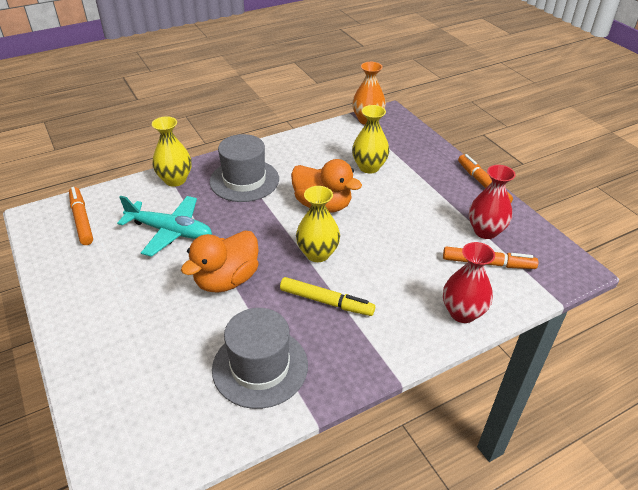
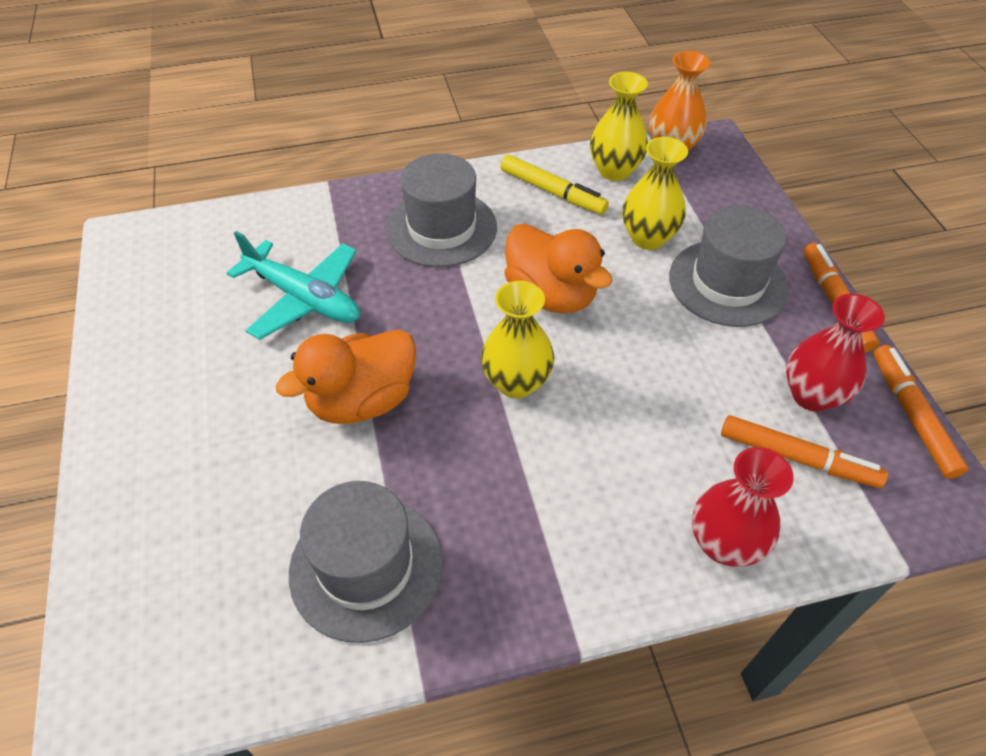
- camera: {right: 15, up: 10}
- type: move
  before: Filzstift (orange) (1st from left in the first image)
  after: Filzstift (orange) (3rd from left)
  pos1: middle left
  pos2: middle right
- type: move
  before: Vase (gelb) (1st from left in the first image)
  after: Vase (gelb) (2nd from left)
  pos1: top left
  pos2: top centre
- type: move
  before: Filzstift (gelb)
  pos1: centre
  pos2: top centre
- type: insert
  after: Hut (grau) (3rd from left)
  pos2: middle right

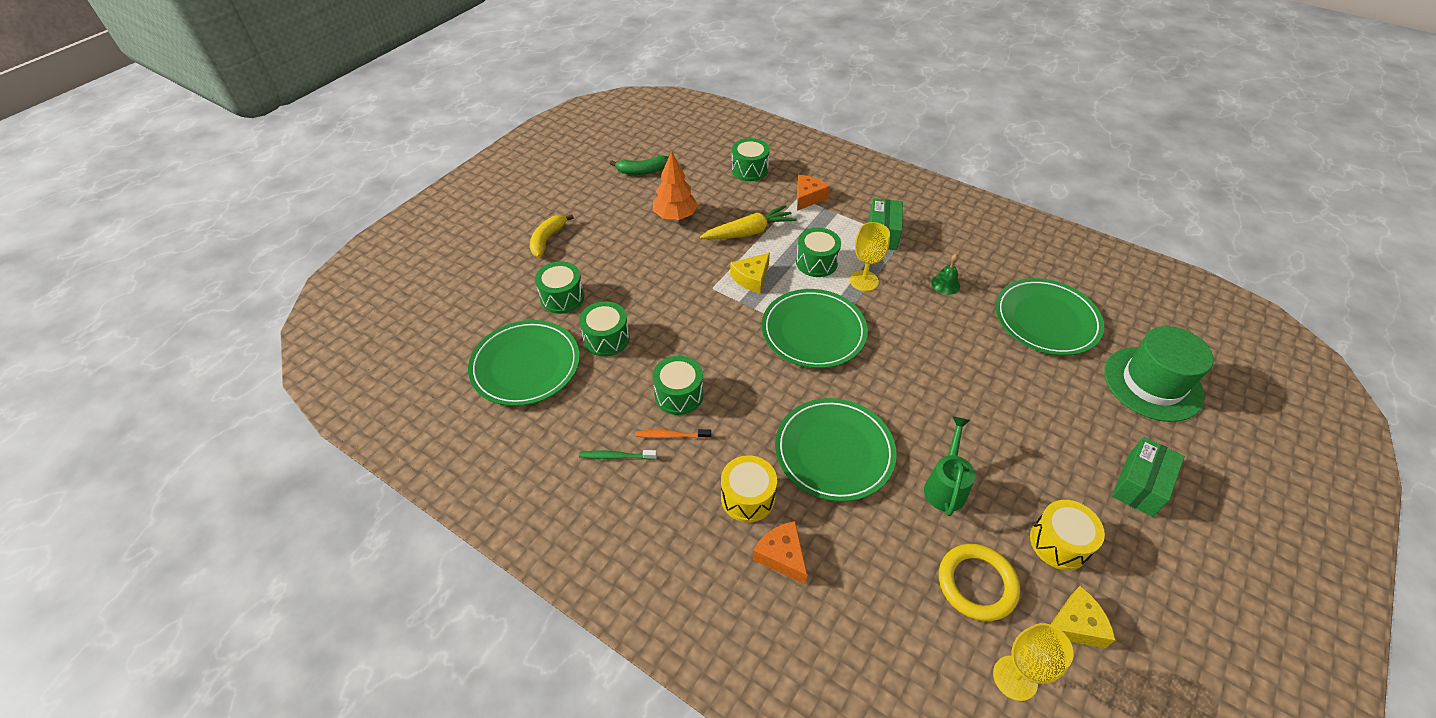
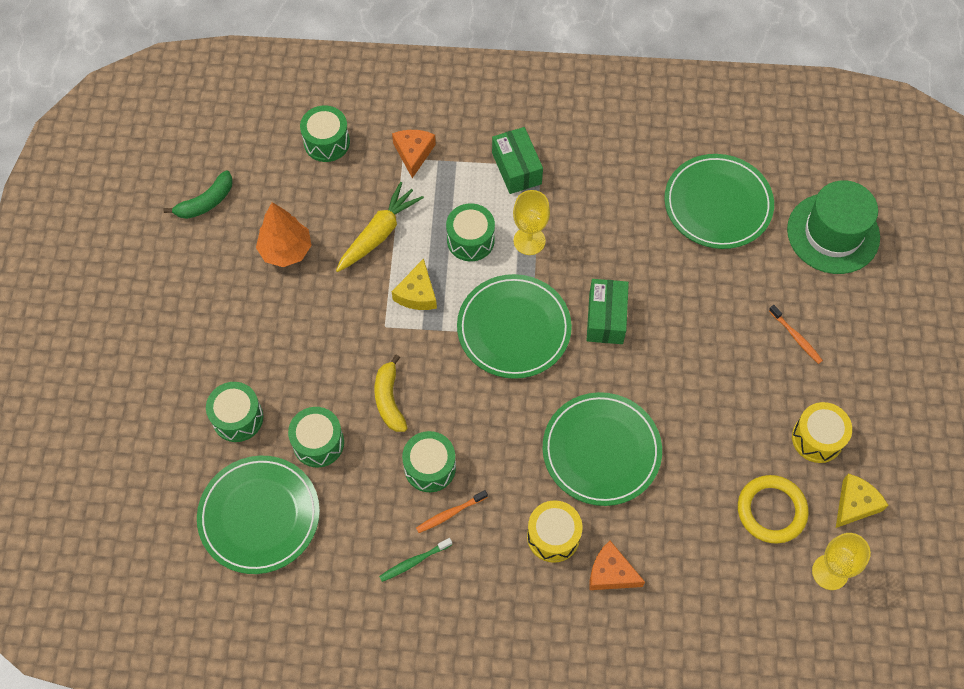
- camera: {right: -30, up: 15}
- type: move
  before: Banane (gelb)
  pos1: top centre
  pos2: centre
- type: delete
  before: Gießkanne (grün)
  pos1: centre
- type: delete
  before: Glocke (grün)
  pos1: centre
- type: move
  before: Schachtel (grün) (2nd from left)
  pos1: middle right
  pos2: centre
- type: insert
  after: Zahnbürste (orange) (2nd from left)
  pos2: middle right

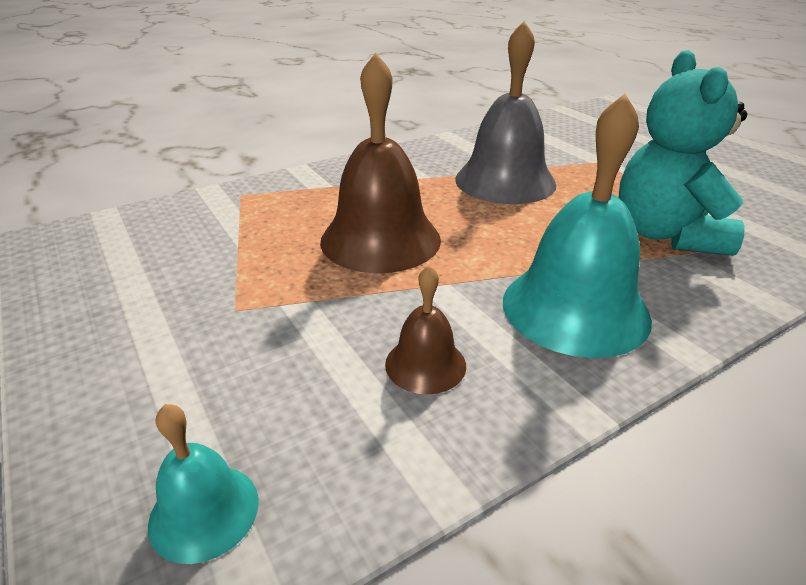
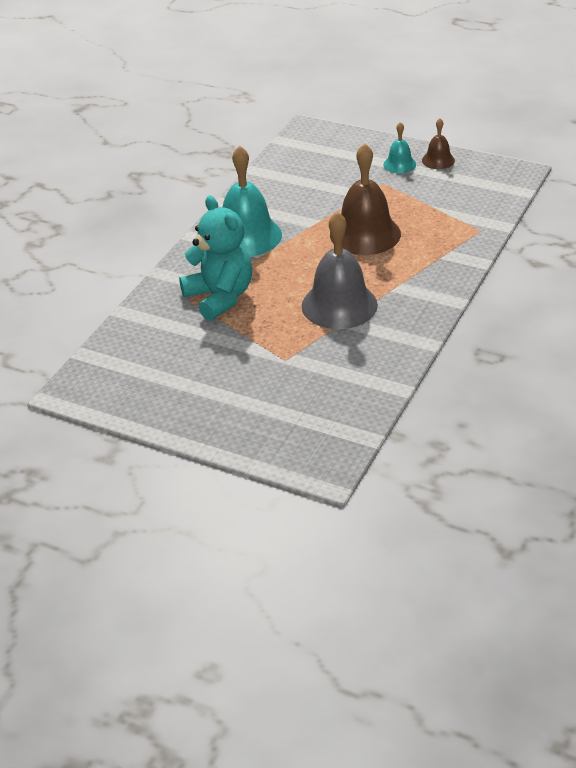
- camera: {right: 150, up: 5}
- type: move
  before: Glocke (türkis) (1st from left in the first image)
  after: Glocke (türkis) (2nd from left)
  pos1: bottom left
  pos2: top right
- type: move
  before: Glocke (braun) (2nd from left)
  pos1: centre
  pos2: top right

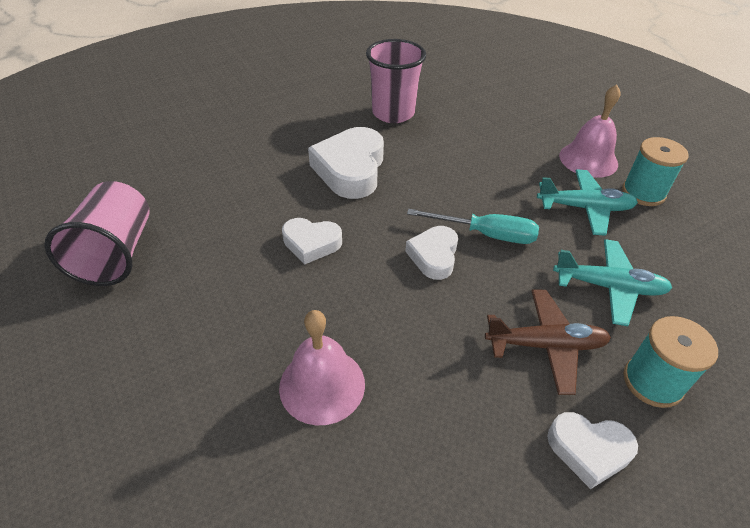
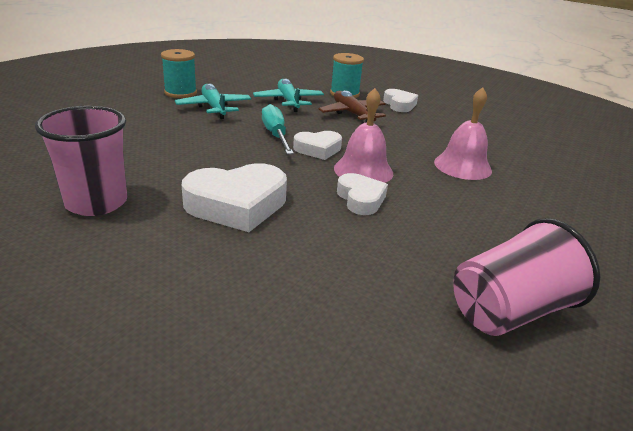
- camera: {right: -120, up: -15}
- type: move
  before: Glocke (rosa) (2nd from left in the first image)
  after: Glocke (rosa) (1st from left)
  pos1: top right
  pos2: top centre

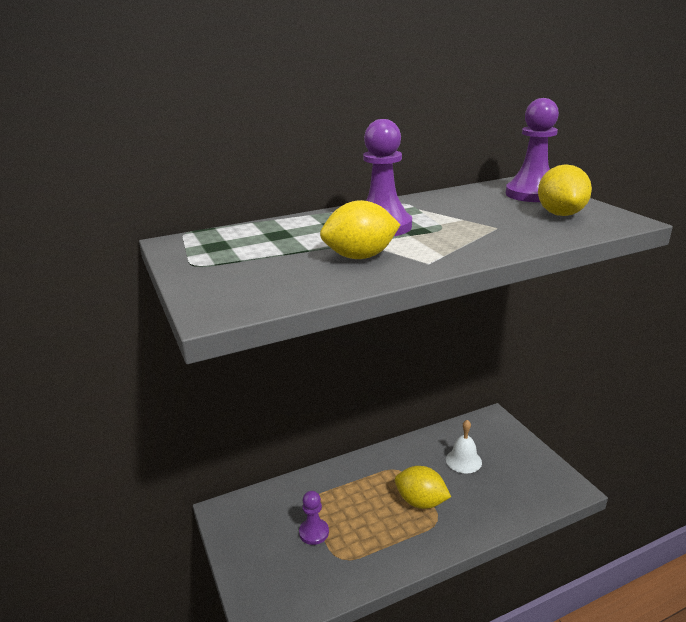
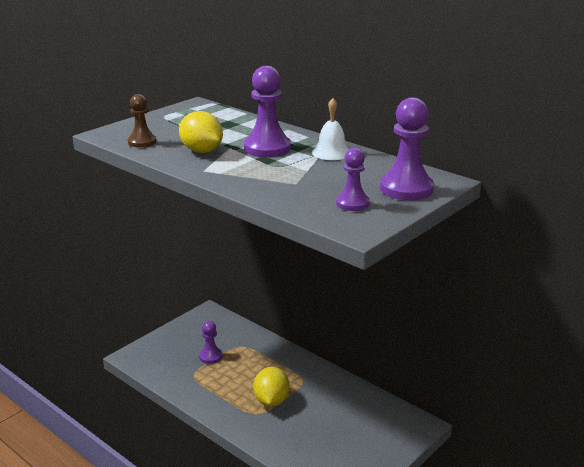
- camera: {right: 65, up: 0}
- type: move
  before: Glocke (weiß)
  pos1: bottom right
  pos2: top centre
- type: replace
  before: Zitrone (gelb) (3rd from left)
  after: Bauer (lila) (3rd from left)
  pos1: top right
  pos2: centre
- type: insert
  after: Bauer (braun)
  pos2: top left

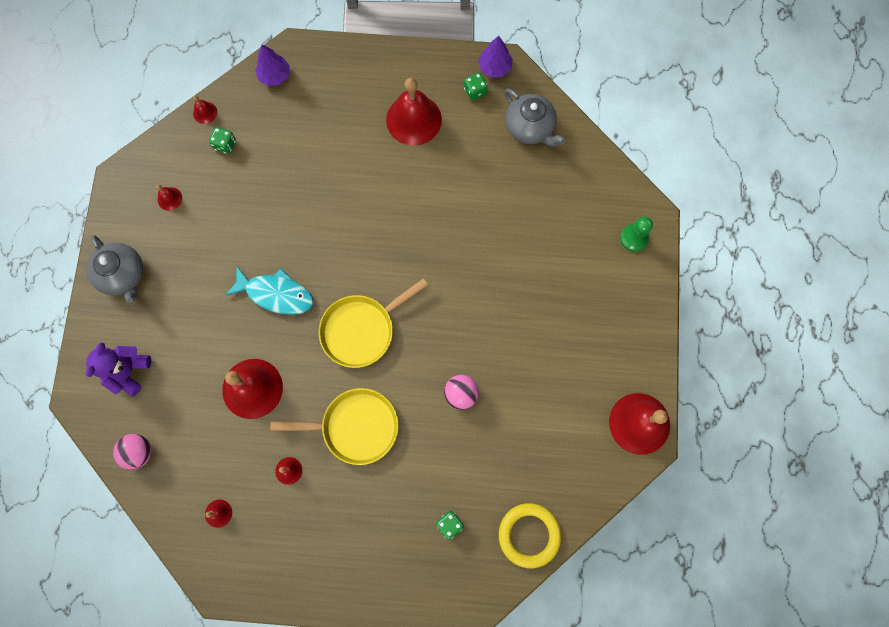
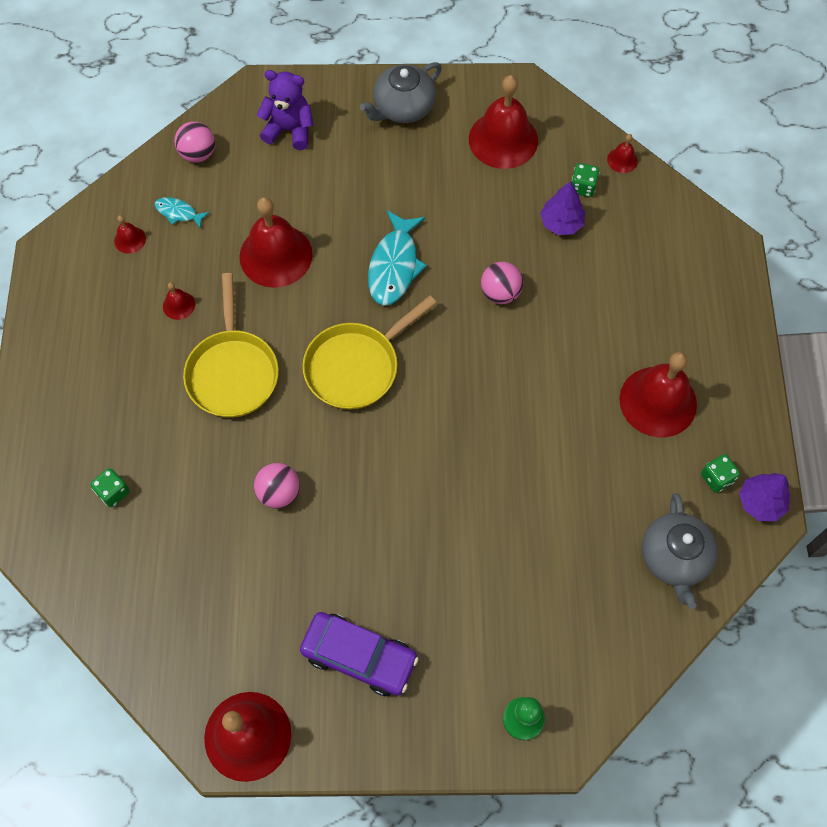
- camera: {right: 85, up: -10}
- type: resize
  before: Glocke (rot) (1st from left in the first image)
  pos1: top left
  pos2: top centre
  scale: 2.3
- type: move
  before: Baum (lila) (1st from left)
  pos1: top left
  pos2: top right
- type: rotate
  before: Pfanne (gelb) (2nd from left)
  pos1: centre
  pos2: centre
  turn: -90
- type: delete
  before: Ring (gelb)
  pos1: bottom centre
- type: rotate
  before: Teekanne (grau) (2nd from left)
  pos1: top centre
  pos2: middle right
  turn: -45
- type: insert
  after: Fisch (türkis) (1st from left)
  pos2: top left
- type: insert
  after: Auto (lila)
  pos2: bottom centre
- type: insert
  after: Ball (rosa) (3rd from left)
  pos2: centre

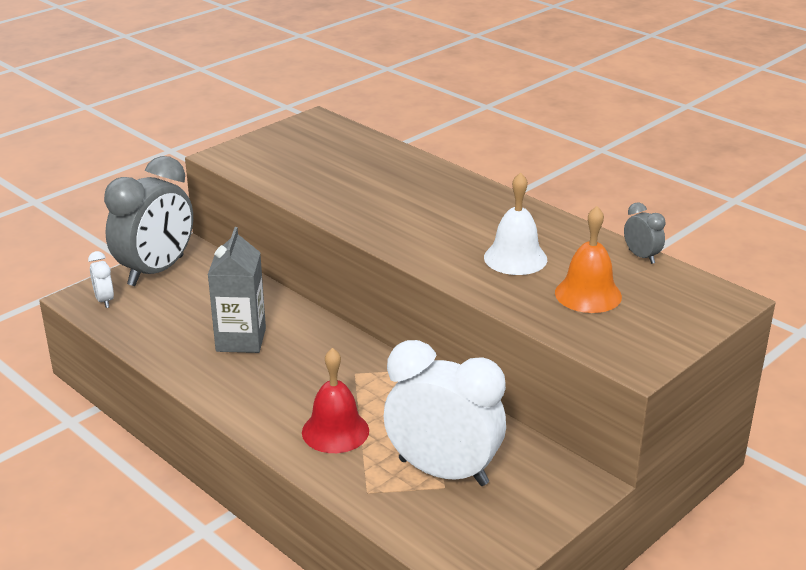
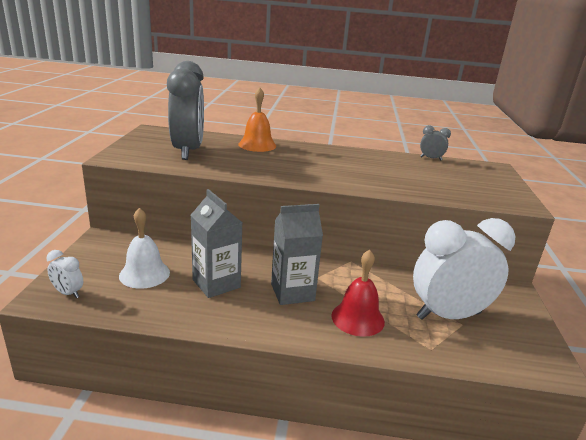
- camera: {right: -40, up: -5}
- type: move
  before: Wecker (grau) (1st from left)
  pos1: middle left
  pos2: top left
- type: move
  before: Glocke (weiß)
  pos1: centre
  pos2: middle left
- type: move
  before: Glocke (orange)
  pos1: middle right
  pos2: top centre
- type: insert
  after: Getränkekarton (grau) (2nd from left)
  pos2: centre

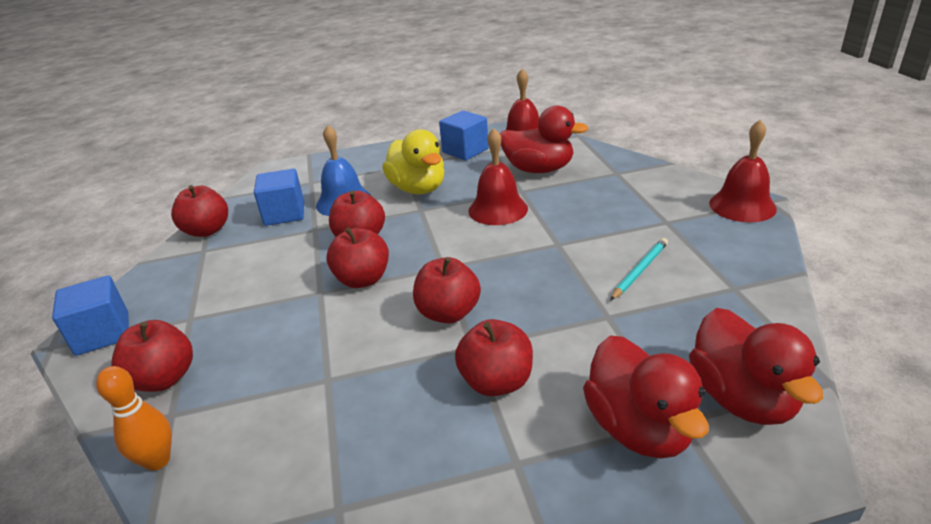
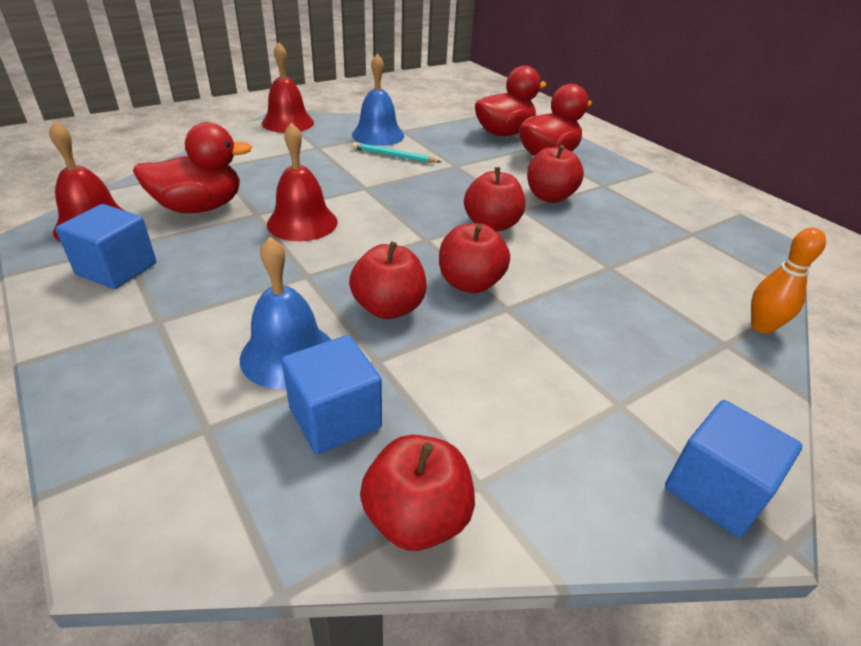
- camera: {right: -115, up: 5}
- type: delete
  before: Apfel (rot) (1st from left)
  pos1: bottom left
- type: delete
  before: Ente (gelb)
  pos1: top centre
- type: rotate
  before: Ente (rot) (1st from left)
  pos1: top centre
  pos2: top left
  turn: 75
- type: insert
  after: Glocke (blau) (2nd from left)
  pos2: top centre

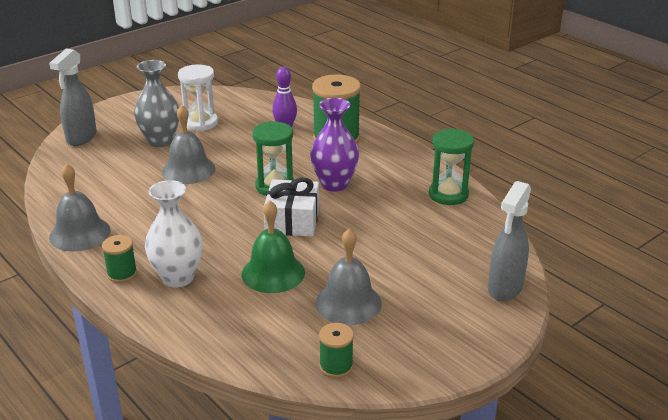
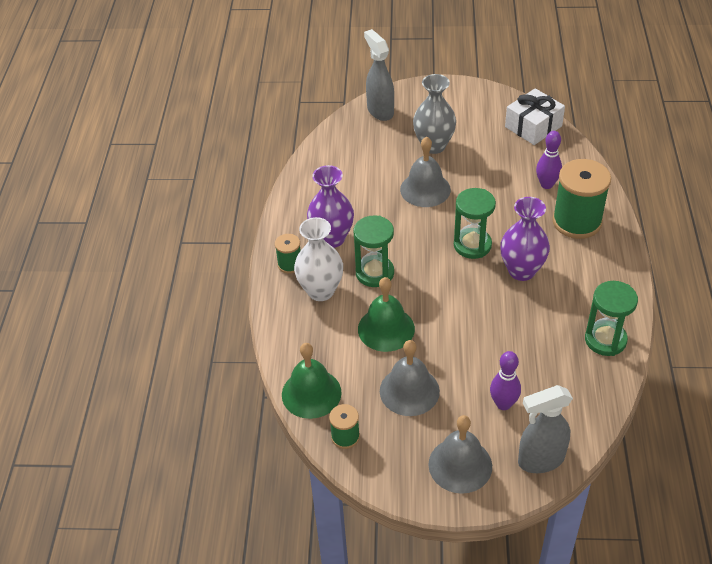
- camera: {right: 45, up: 15}
- type: rotate
  before: Sprühflasche (grau) (1st from left)
  pos1: top left
  pos2: top centre
  turn: 90
- type: move
  before: Glocke (grau) (1st from left in the first image)
  after: Glocke (grau) (3rd from left)
  pos1: middle left
  pos2: bottom centre
- type: delete
  before: Sanduhr (weiß)
  pos1: top left
- type: move
  before: Geschenk (weiß)
  pos1: centre
  pos2: top right
- type: insert
  after: Glocke (grün) (1st from left)
  pos2: bottom centre
- type: insert
  after: Vase (lila) (1st from left)
  pos2: centre
- type: insert
  after: Sanduhr (grün) (1st from left)
  pos2: centre
- type: insert
  after: Bowlingkegel (lila) (1st from left)
  pos2: bottom right

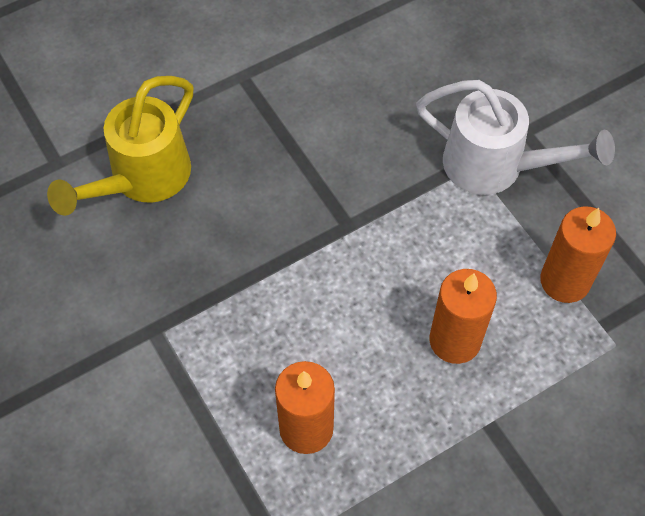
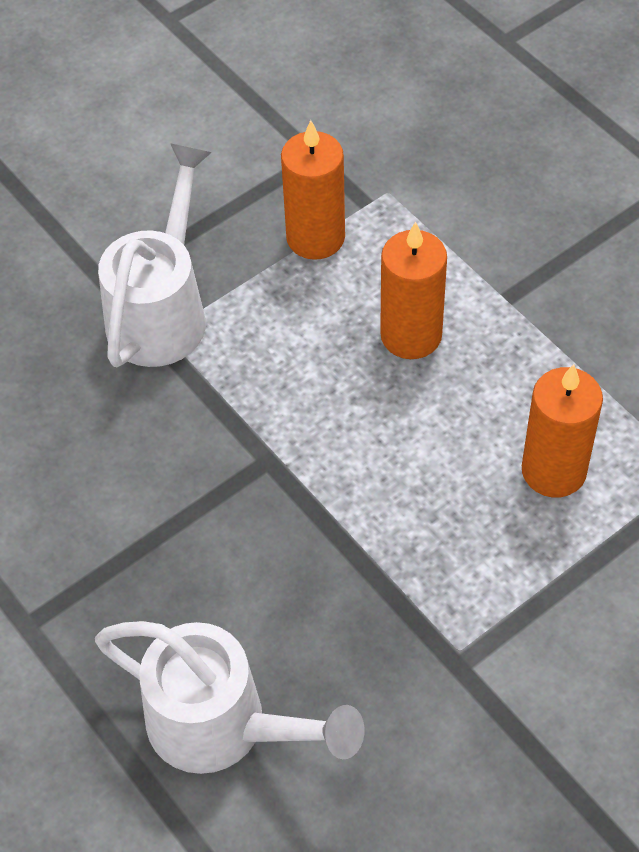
- camera: {right: -95, up: -5}
- type: recolor
  before: Gießkanne (gelb)
  after: Gießkanne (weiß) (2nd from left)
  pos1: top left
  pos2: bottom centre

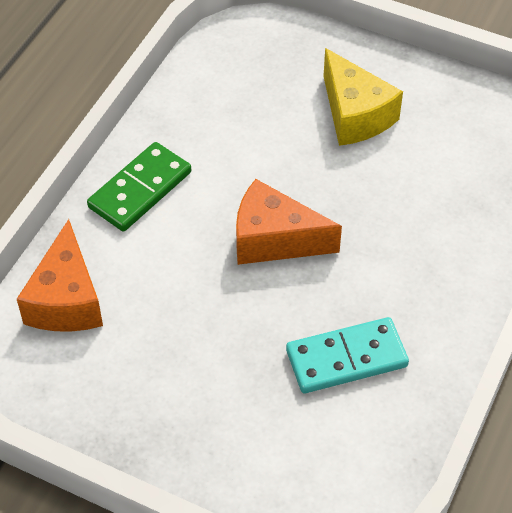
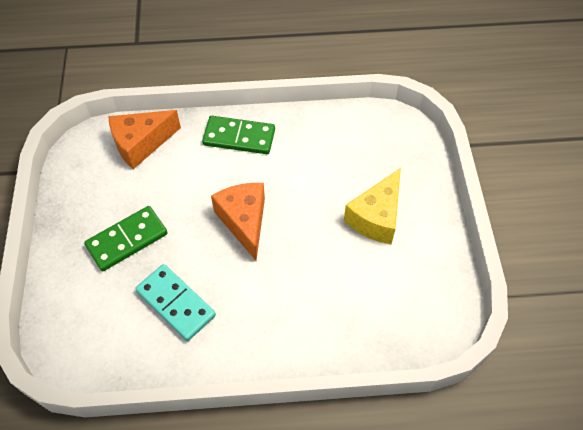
- camera: {right: 60, up: 5}
- type: insert
  after: Dominostein (grün) (1st from left)
  pos2: middle left

